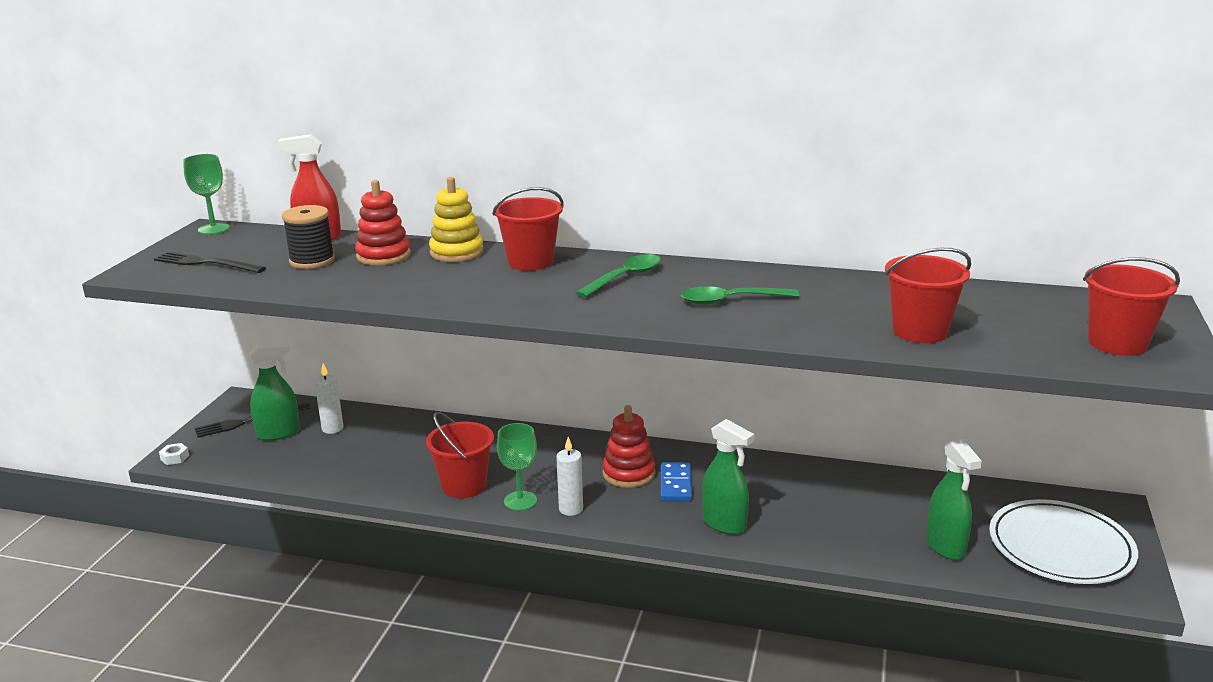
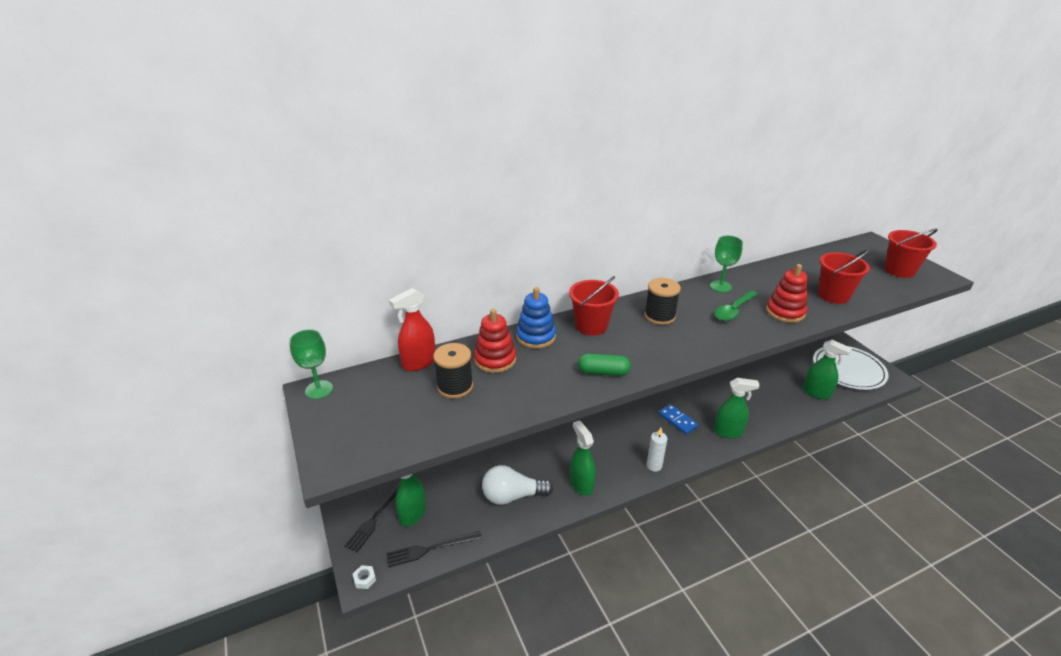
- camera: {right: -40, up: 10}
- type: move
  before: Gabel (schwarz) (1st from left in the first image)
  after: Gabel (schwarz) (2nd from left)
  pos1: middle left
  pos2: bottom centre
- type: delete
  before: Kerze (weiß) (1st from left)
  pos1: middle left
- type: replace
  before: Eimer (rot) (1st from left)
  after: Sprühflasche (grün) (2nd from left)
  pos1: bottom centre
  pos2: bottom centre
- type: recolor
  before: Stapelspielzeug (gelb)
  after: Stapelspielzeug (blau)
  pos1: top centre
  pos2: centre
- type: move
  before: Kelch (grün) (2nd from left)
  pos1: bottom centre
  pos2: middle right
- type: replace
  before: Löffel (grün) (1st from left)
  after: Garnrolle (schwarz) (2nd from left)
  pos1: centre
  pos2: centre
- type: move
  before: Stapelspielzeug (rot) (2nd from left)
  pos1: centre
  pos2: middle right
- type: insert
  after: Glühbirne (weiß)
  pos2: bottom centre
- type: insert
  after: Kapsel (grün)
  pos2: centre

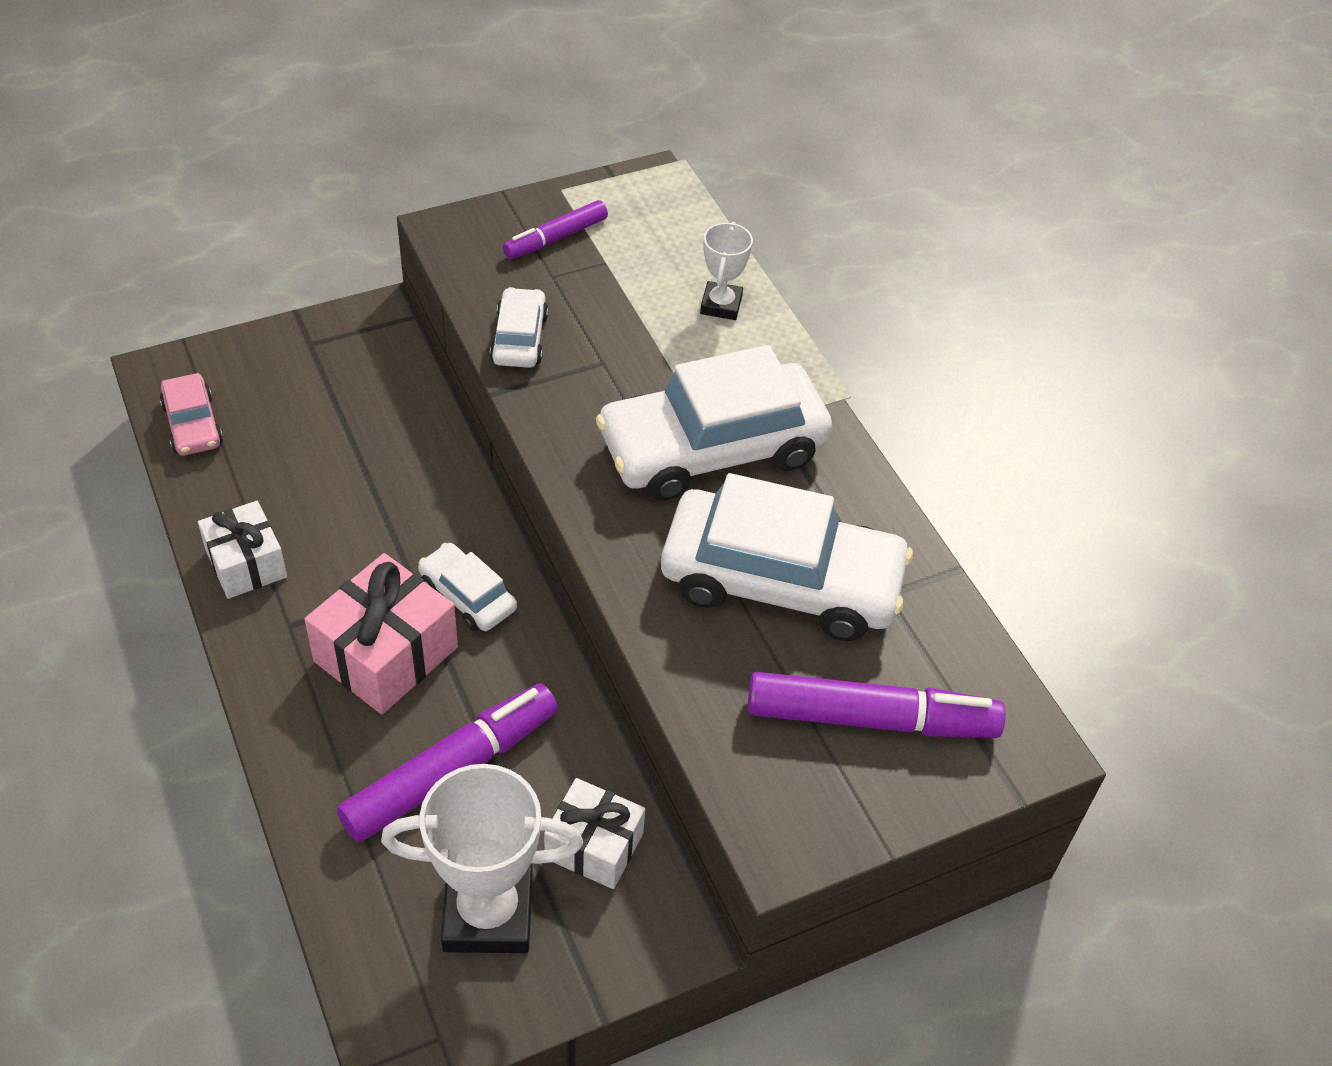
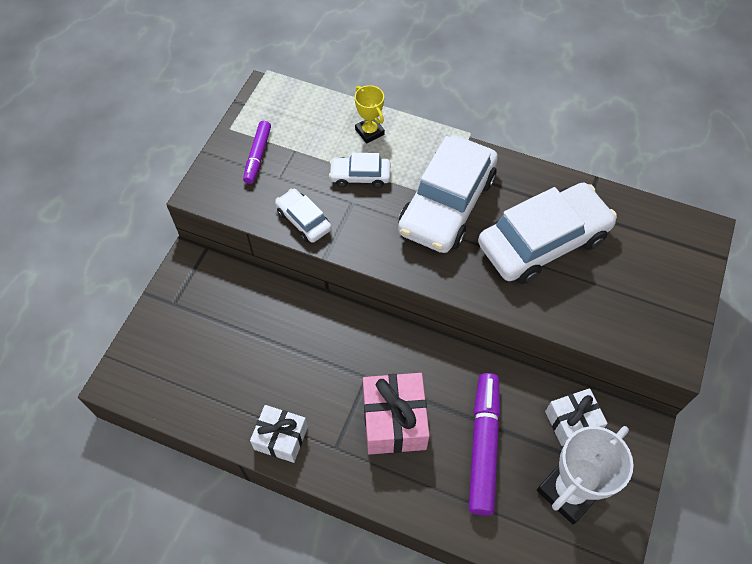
- camera: {right: -40, up: 10}
- type: delete
  before: Auto (rosa)
  pos1: middle left
- type: move
  before: Auto (weiß) (1st from left in the first image)
  after: Auto (weiß) (2nd from left)
  pos1: centre
  pos2: top centre
- type: recolor
  before: Pokal (weiß) (2nd from left)
  after: Pokal (gelb)
  pos1: top centre
  pos2: top centre
- type: delete
  before: Filzstift (lila) (3rd from left)
  pos1: centre

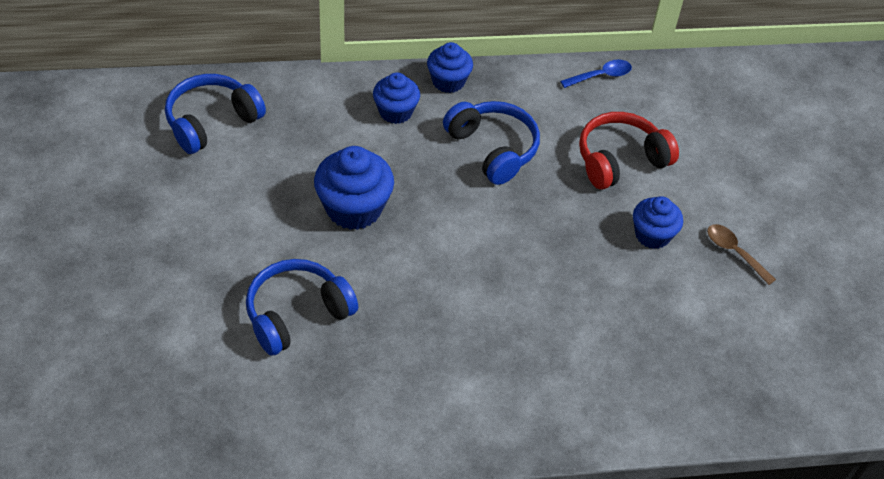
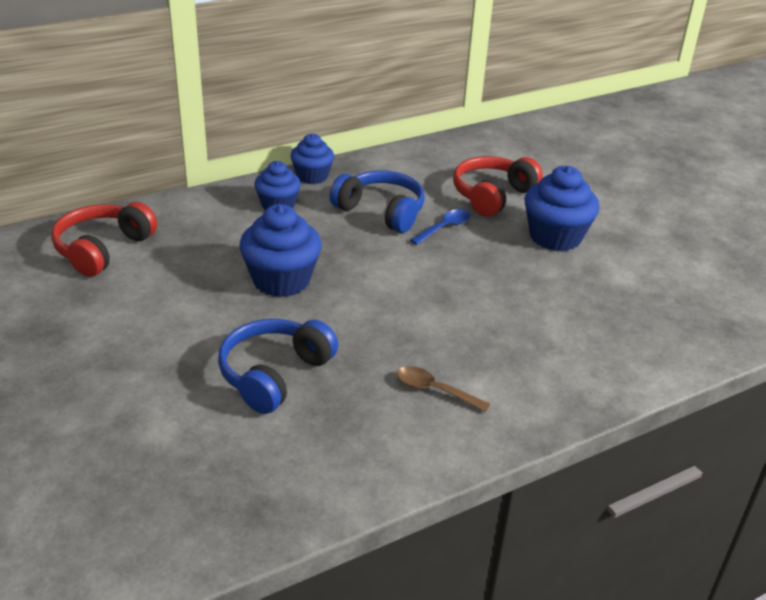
- camera: {right: -20, up: -15}
- type: recolor
  before: Kopfhörer (blau) (1st from left)
  after: Kopfhörer (rot) (1st from left)
  pos1: top left
  pos2: middle left
- type: move
  before: Löffel (blau)
  pos1: top right
  pos2: centre
- type: resize
  before: Muffin (blau) (4th from left)
  pos1: middle right
  pos2: middle right
  scale: 1.56
- type: move
  before: Löffel (braun)
  pos1: middle right
  pos2: centre

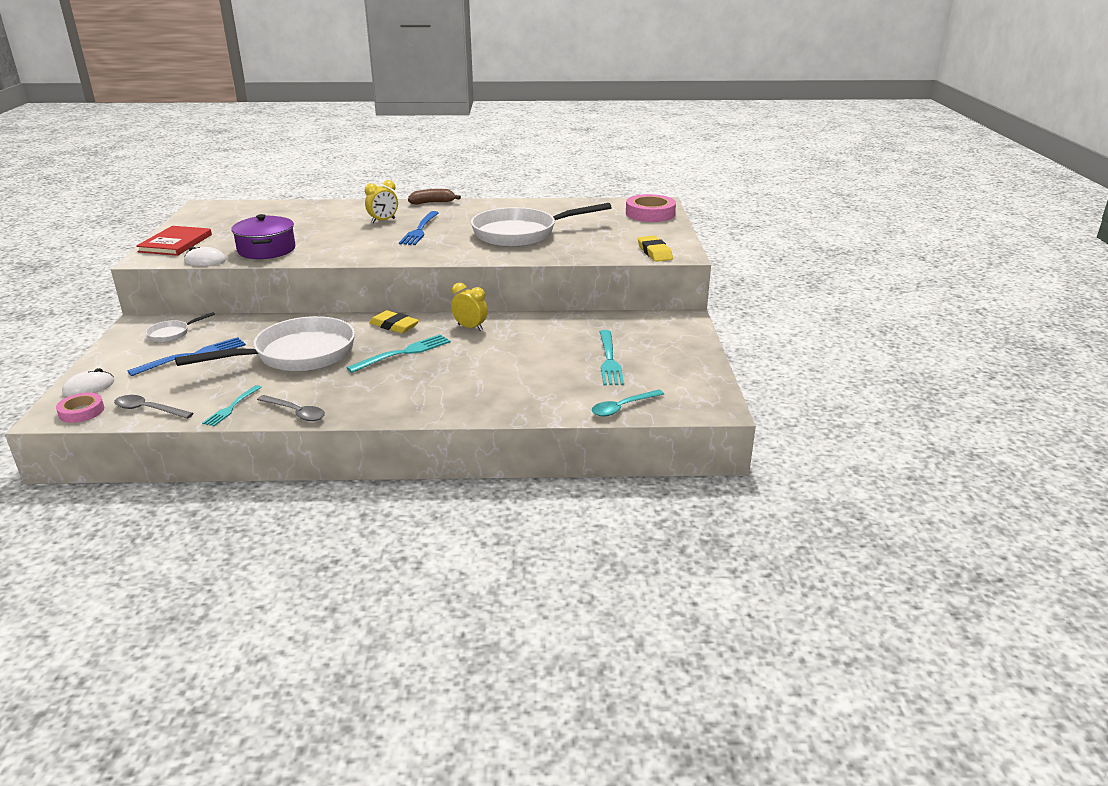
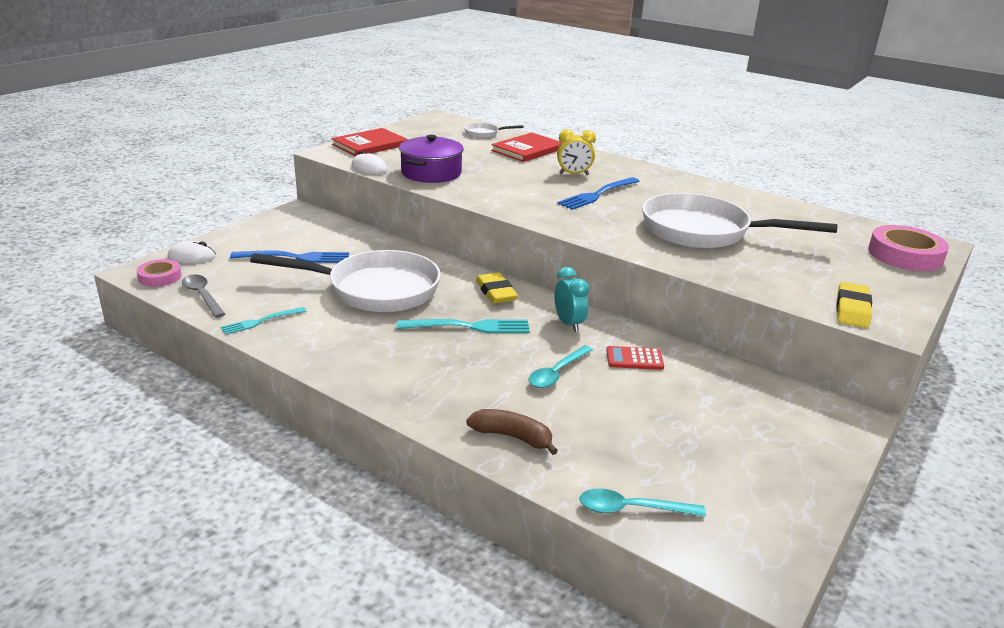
- camera: {right: 35, up: 0}
- type: move
  before: Pfanne (weiß) (1st from left in the first image)
  after: Pfanne (weiß) (2nd from left)
  pos1: middle left
  pos2: top centre
- type: delete
  before: Löffel (grau) (2nd from left)
  pos1: middle left
- type: move
  before: Banane (braun)
  pos1: top centre
  pos2: bottom centre
- type: recolor
  before: Wecker (gelb) (2nd from left)
  after: Wecker (türkis)
  pos1: centre
  pos2: centre
- type: delete
  before: Gabel (türkis) (3rd from left)
  pos1: centre
- type: insert
  after: Buch (rot) (2nd from left)
  pos2: top centre
- type: insert
  after: Löffel (türkis) (1st from left)
  pos2: centre
- type: insert
  after: Taschenrechner (rot)
  pos2: centre

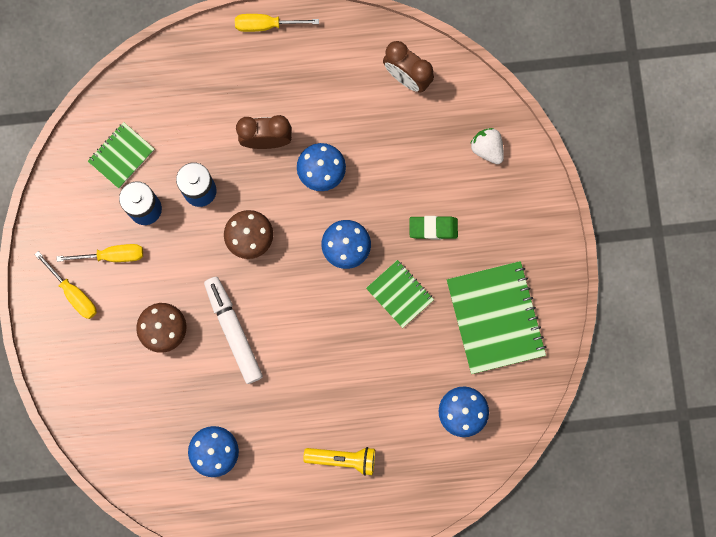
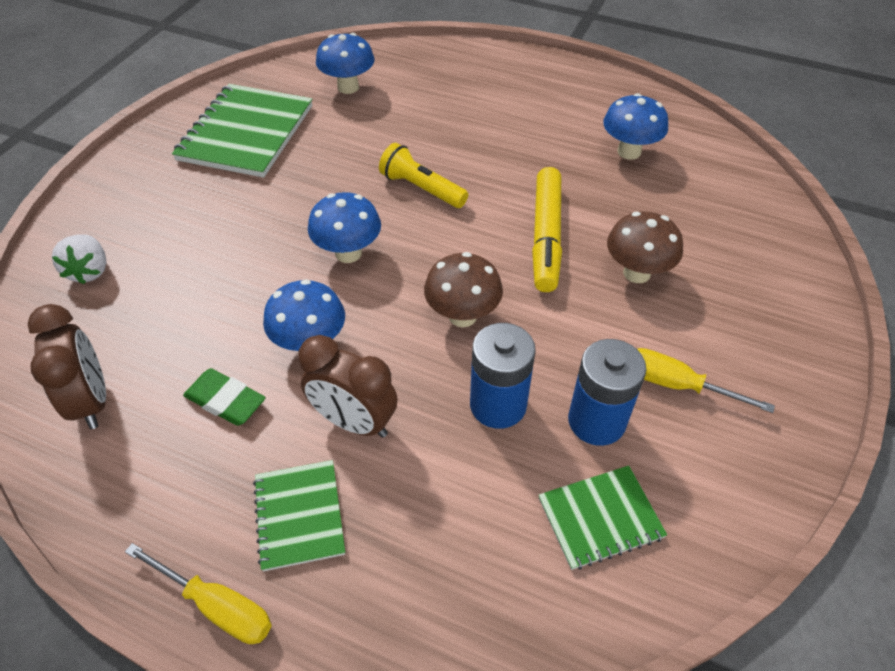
- camera: {right: -150, up: -30}
- type: delete
  before: Schraubenzieher (gelb) (1st from left)
  pos1: middle left
- type: recolor
  before: Filzstift (weiß)
  after: Filzstift (gelb)
  pos1: middle left
  pos2: centre
- type: move
  before: Taschenlampe (gelb)
  pos1: bottom centre
  pos2: top centre
- type: move
  before: Notizbuch (grün) (2nd from left)
  pos1: centre
  pos2: bottom centre
- type: move
  before: Radiergummi (grün)
  pos1: centre
  pos2: middle left

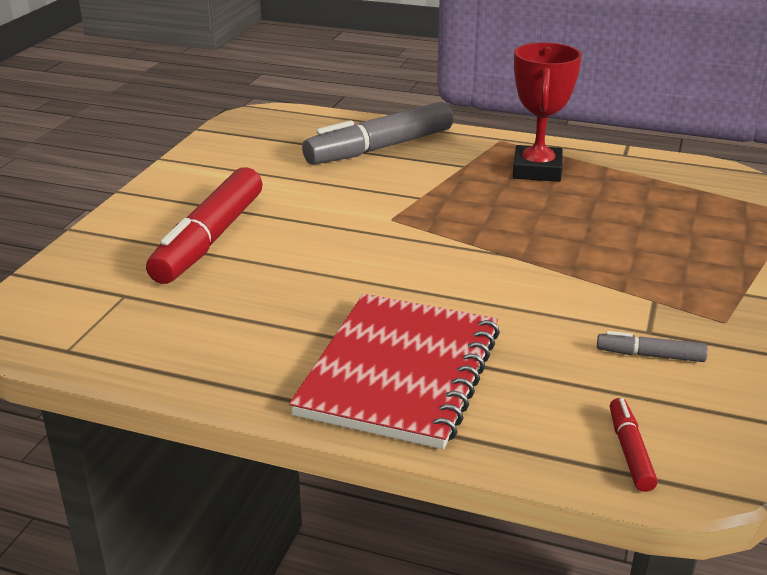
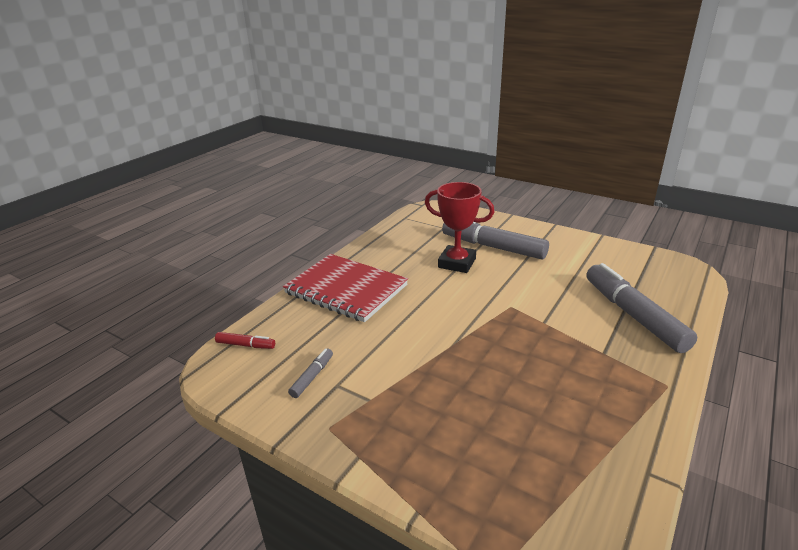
- camera: {right: 105, up: 0}
- type: recolor
  before: Filzstift (rot) (1st from left)
  after: Filzstift (grau) (2nd from left)
  pos1: middle left
  pos2: centre
- type: move
  before: Pokal (rot)
  pos1: top right
  pos2: centre

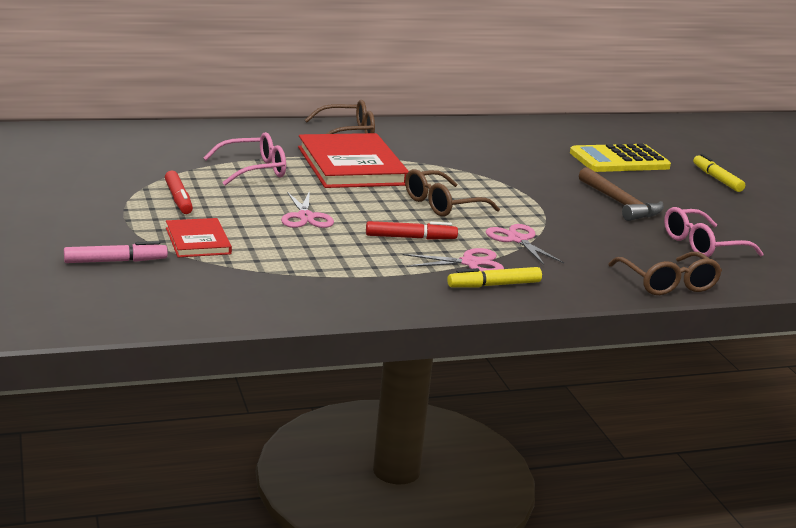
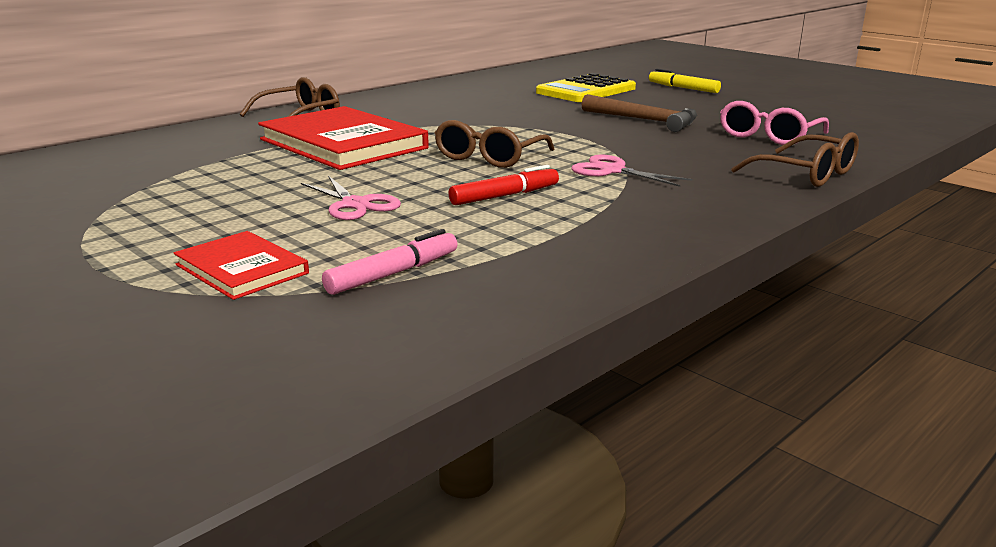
- camera: {right: -25, up: 0}
- type: move
  before: Filzstift (rosa)
  pos1: middle left
  pos2: centre
- type: delete
  before: Filzstift (rot) (1st from left)
  pos1: middle left
- type: delete
  before: Brille (rosa) (1st from left)
  pos1: top left
- type: delete
  before: Schere (rosa) (2nd from left)
  pos1: centre
- type: delete
  before: Filzstift (gelb) (1st from left)
  pos1: centre

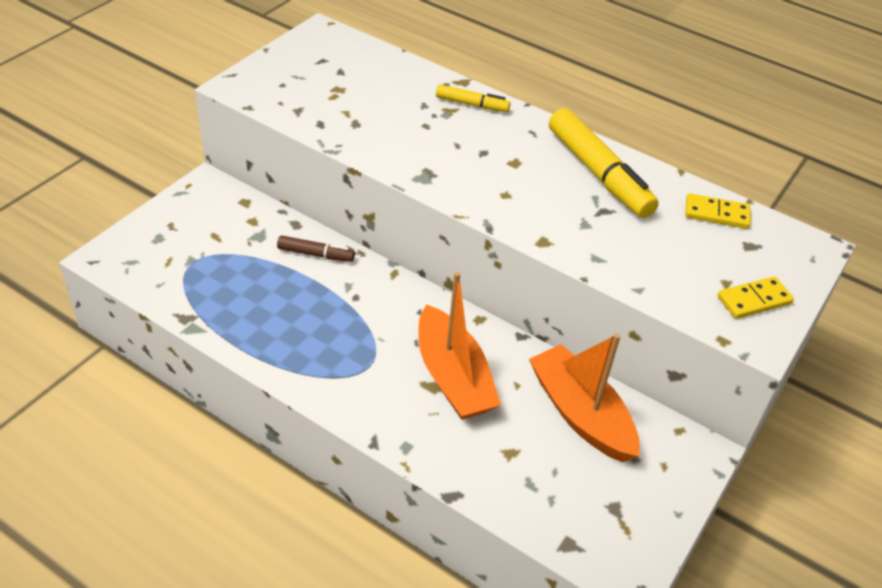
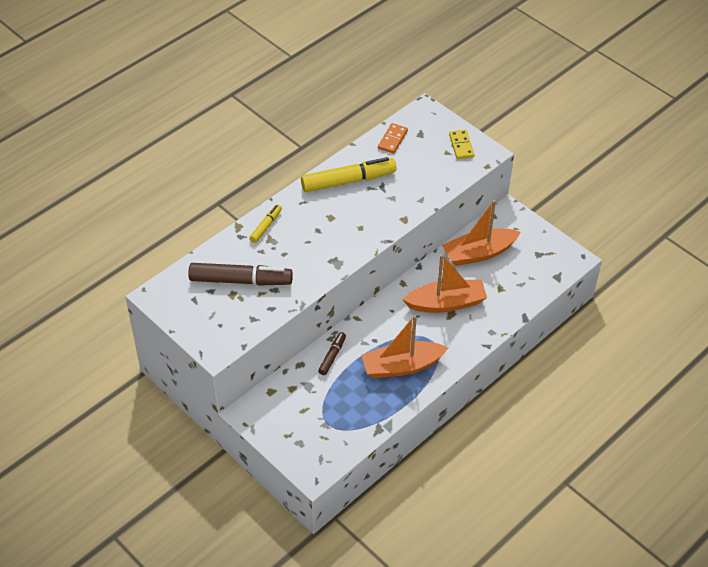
- camera: {right: -75, up: 5}
- type: recolor
  before: Dominostein (gelb) (1st from left)
  after: Dominostein (orange)
  pos1: middle right
  pos2: top centre
- type: insert
  after: Filzstift (braun) (1st from left)
  pos2: centre
- type: insert
  after: Boot (orange) (1st from left)
  pos2: centre

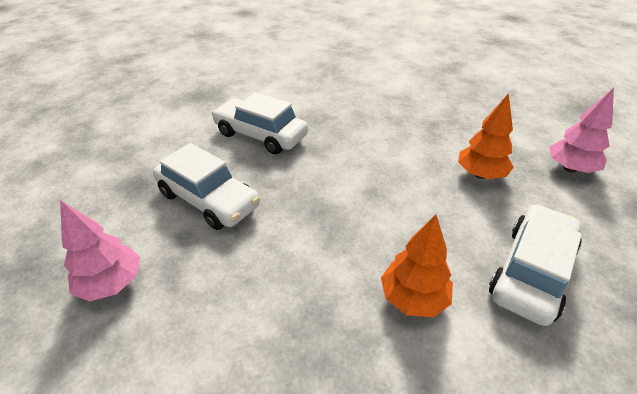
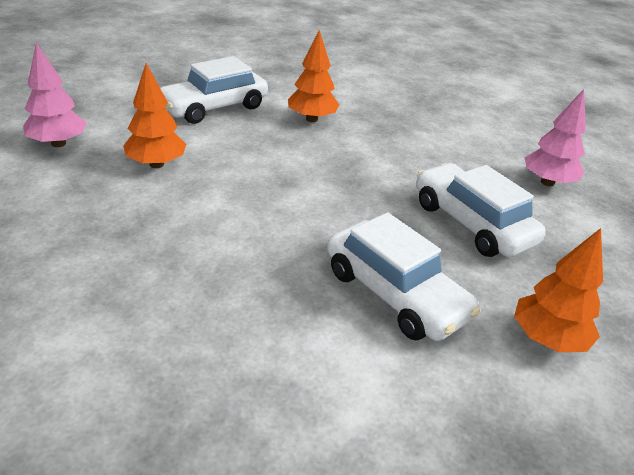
- camera: {right: -165, up: -5}
- type: insert
  after: Baum (orange) (3rd from left)
  pos2: middle right

